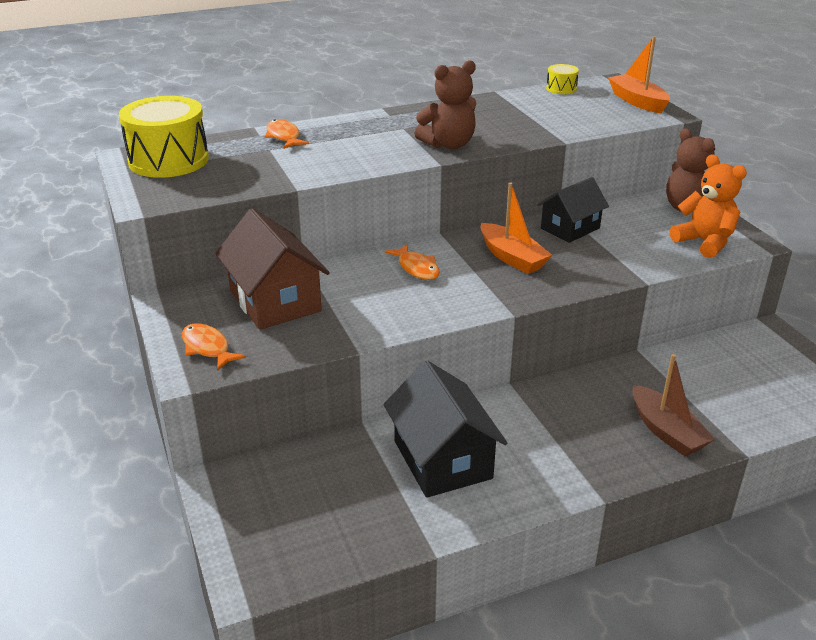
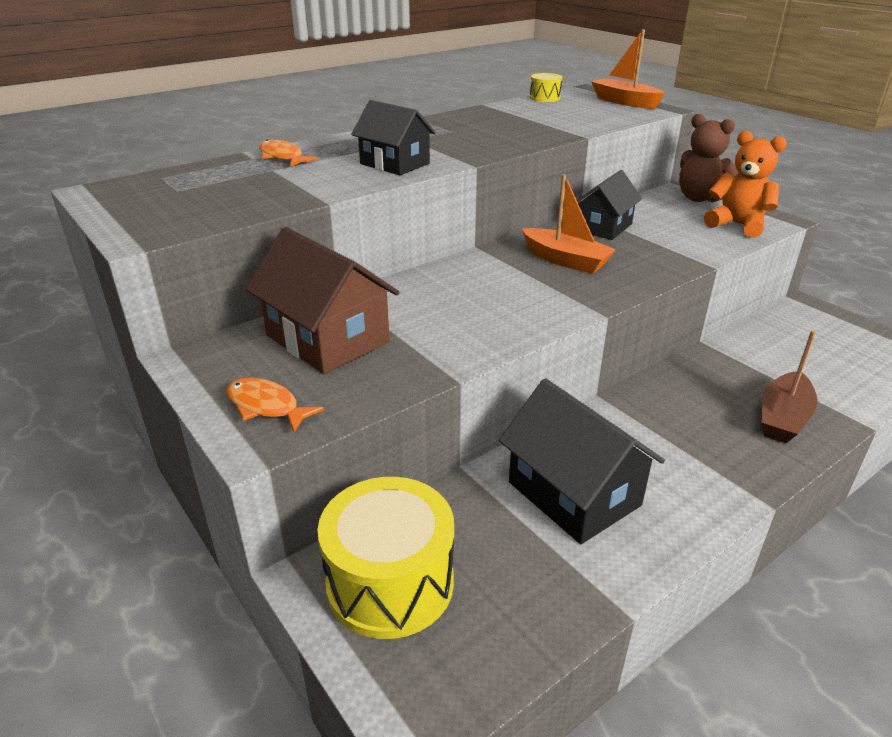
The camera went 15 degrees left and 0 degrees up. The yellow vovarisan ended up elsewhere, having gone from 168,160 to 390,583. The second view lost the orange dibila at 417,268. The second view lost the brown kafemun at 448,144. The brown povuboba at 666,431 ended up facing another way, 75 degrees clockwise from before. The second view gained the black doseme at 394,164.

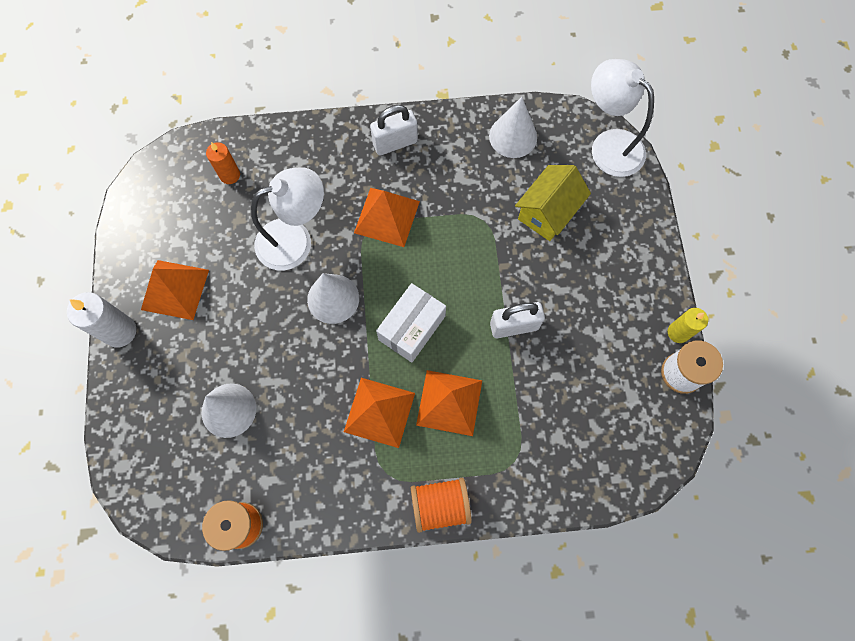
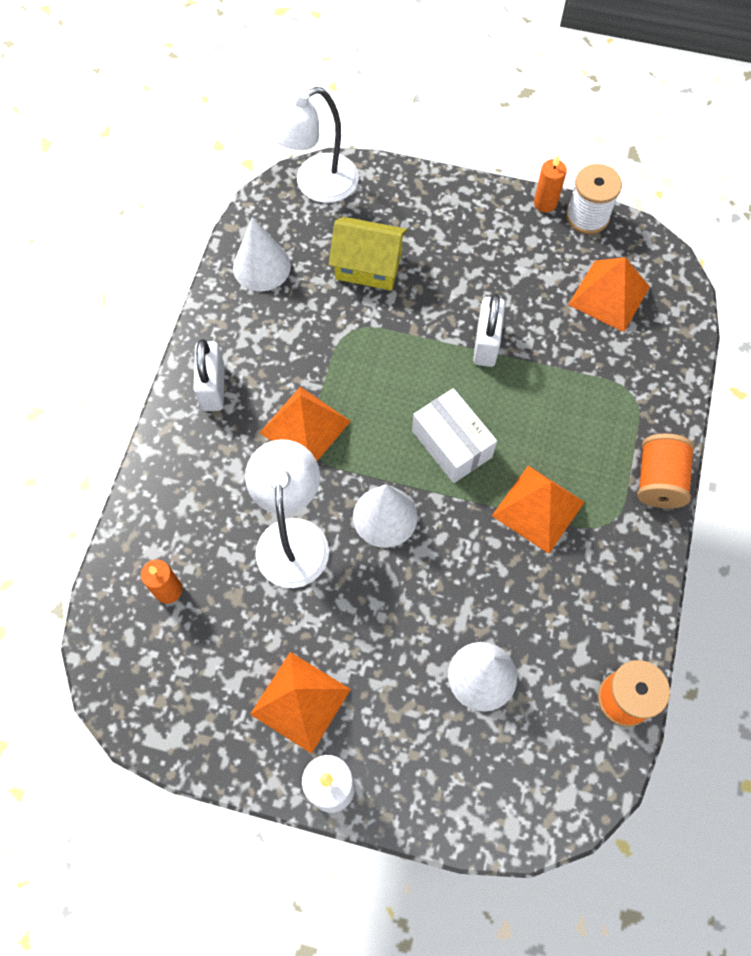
The camera went 70 degrees left and 5 degrees down. The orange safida ended up elsewhere, having gone from 449,402 to 609,296. The yellow doseme at 548,212 ended up facing another way, 45 degrees counterclockwise from before. What was the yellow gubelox at 678,332 turned into the orange gubelox at 545,203.

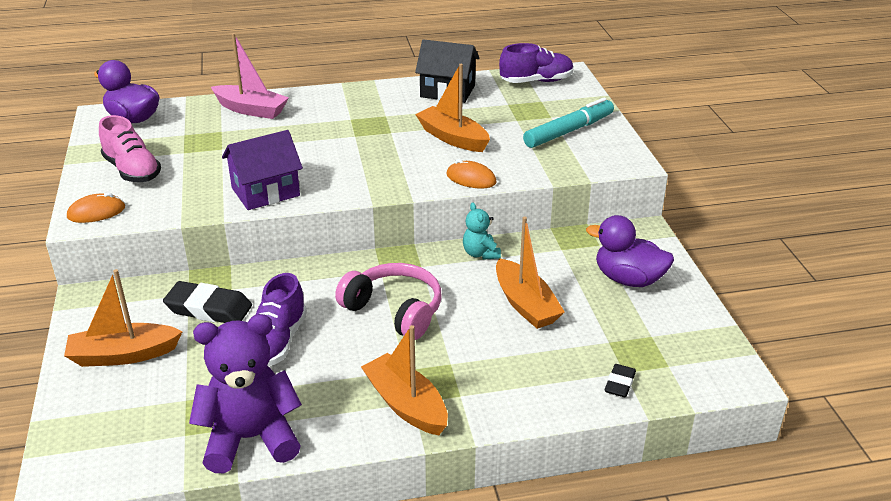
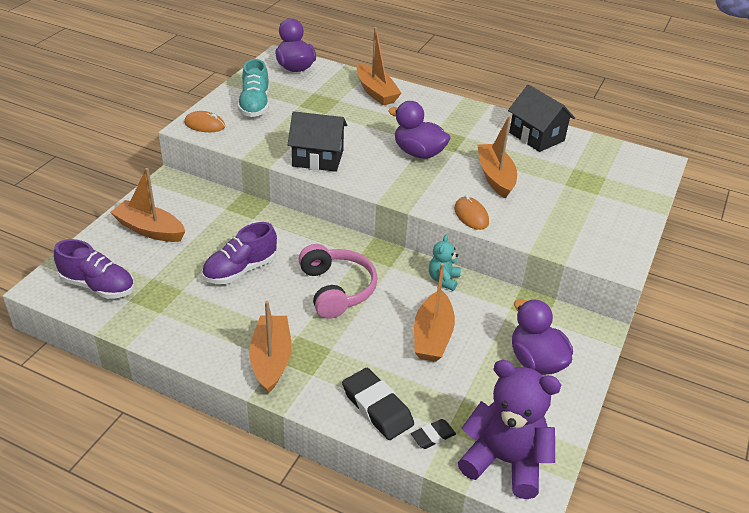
The camera went 35 degrees right and 5 degrees up. What was the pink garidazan at 132,171 turned into the turquoise garidazan at 255,105. The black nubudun ended up elsewhere, having gone from 209,308 to 377,407. The purple kafemun ended up elsewhere, having gone from 251,438 to 504,461. What was the pink povuboba at 251,110 turned into the orange povuboba at 376,92. What was the purple doseme at 265,192 turned into the black doseme at 318,158. The purple garidazan ended up elsewhere, having gone from 536,81 to 98,286. The second view lost the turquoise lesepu at 568,131. The second view gained the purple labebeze at 418,153.

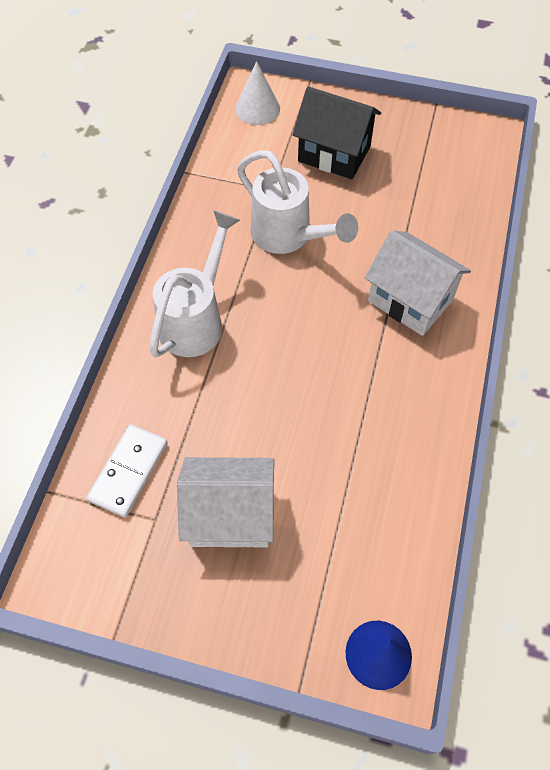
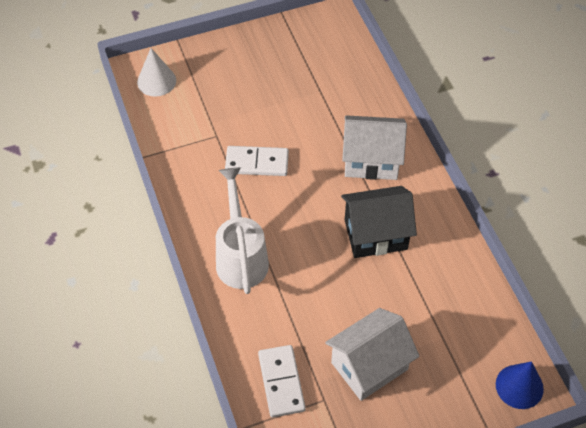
The camera went 35 degrees left and 5 degrees down. Where the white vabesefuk stood at 289,237, the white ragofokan came to stand at 257,163. The black doseme ended up elsewhere, having gone from 334,153 to 375,234.

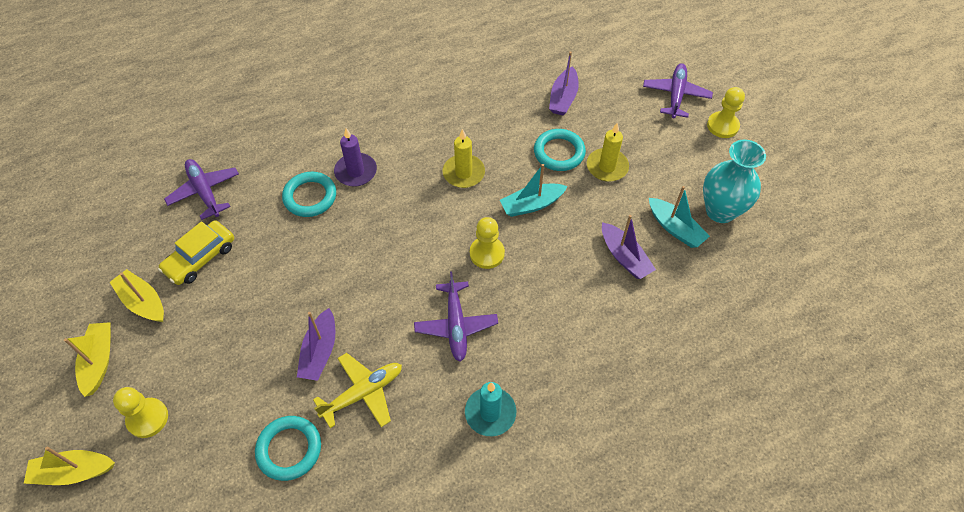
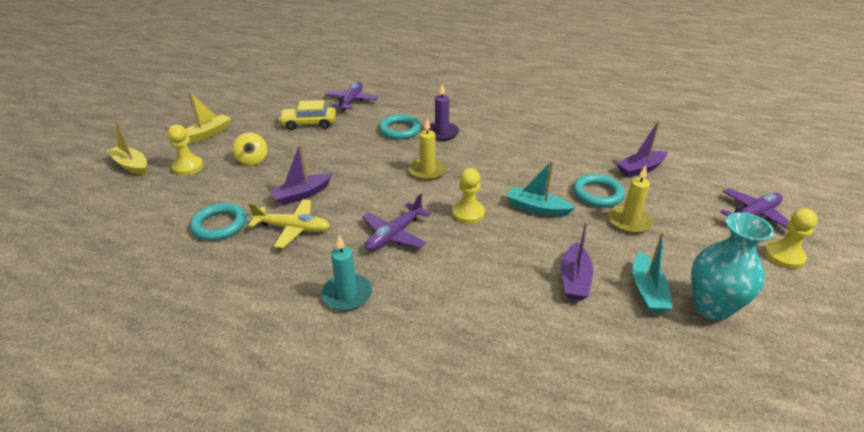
The camera went 45 degrees right and 20 degrees down. The second view lost the yellow povuboba at 143,302. The yellow gubelox ended up elsewhere, having gone from 463,173 to 427,171. The second view gained the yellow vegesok at 252,160.

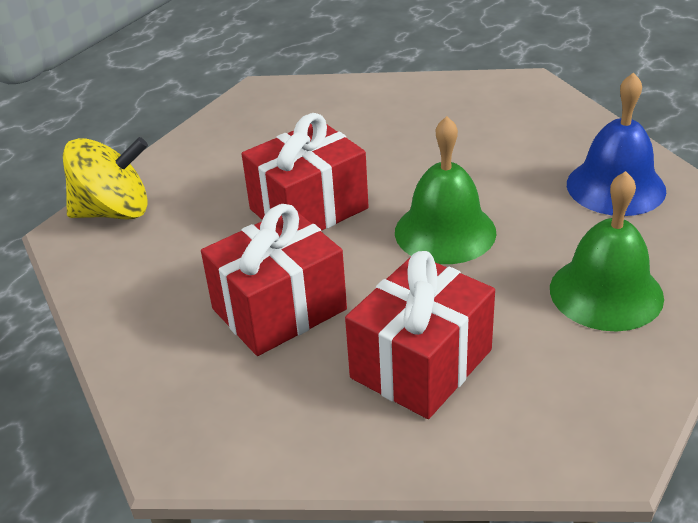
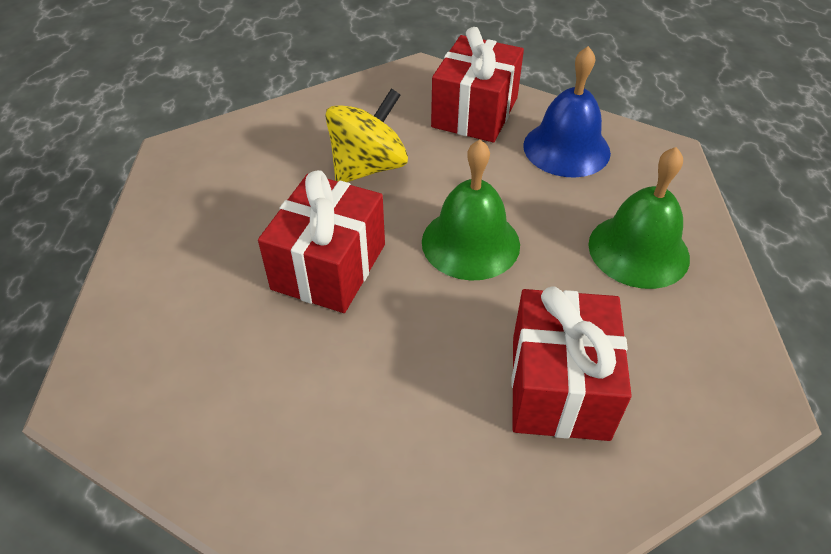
The camera went 35 degrees left and 10 degrees up. The yellow vegesok ended up elsewhere, having gone from 114,212 to 368,167. The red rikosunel ended up elsewhere, having gone from 279,309 to 474,112.

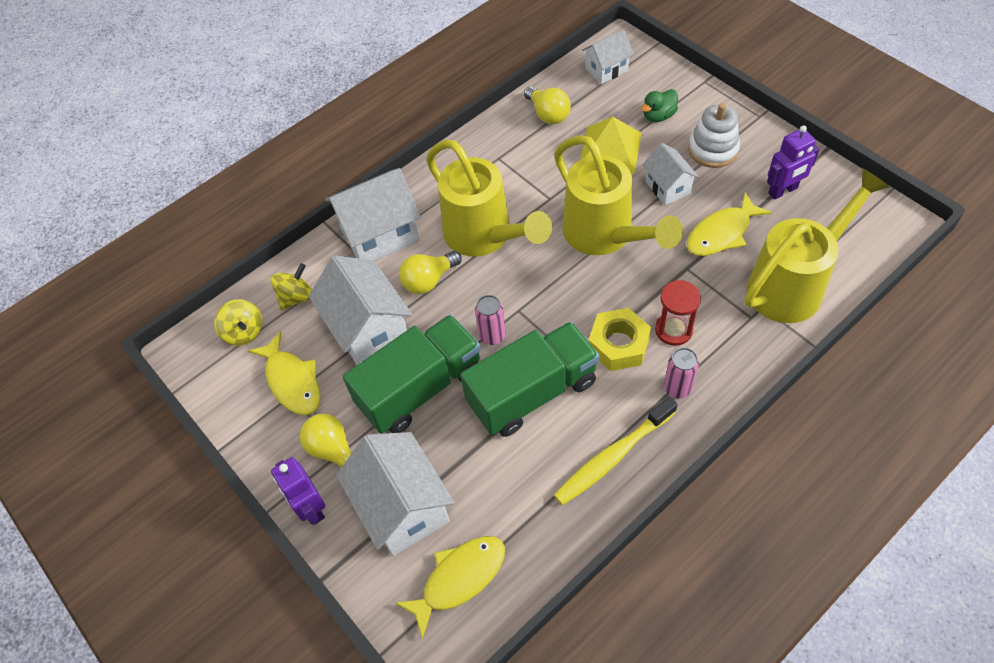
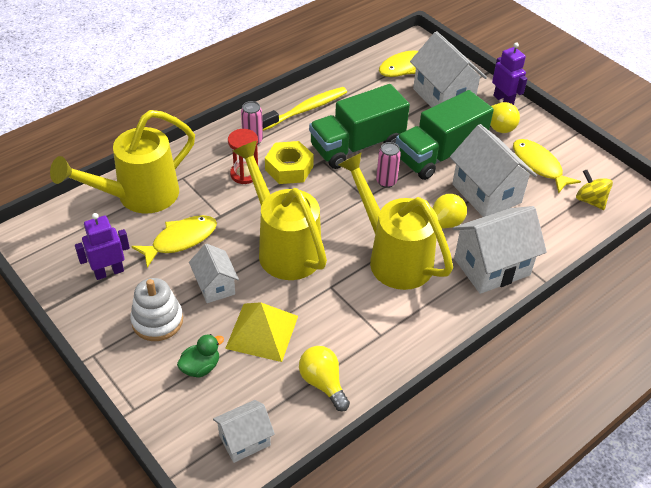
The camera went 175 degrees right and 10 degrees down. The second view lost the yellow vegesok at 297,297.

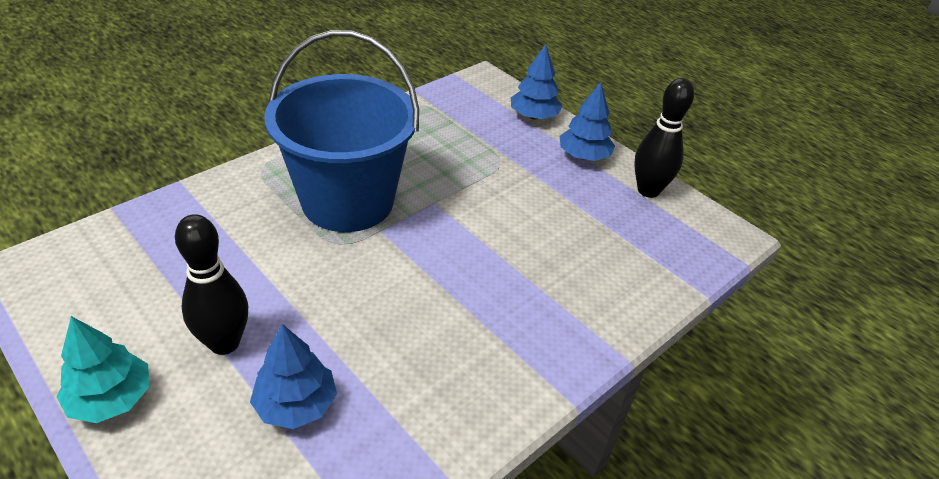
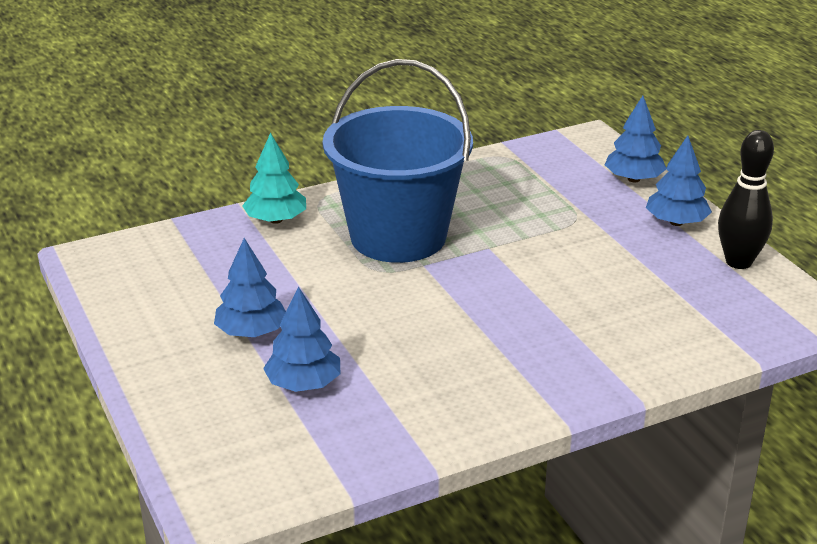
The camera went 20 degrees right and 10 degrees down. The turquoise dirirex ended up elsewhere, having gone from 111,398 to 276,220. Where the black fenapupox stood at 224,343, the blue dirirex came to stand at 251,332.

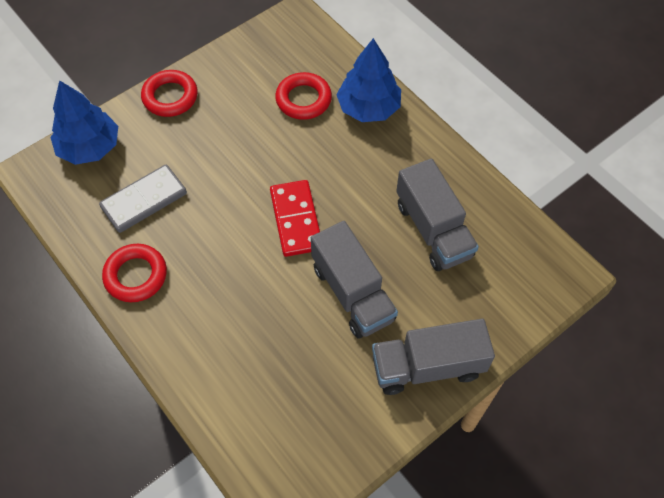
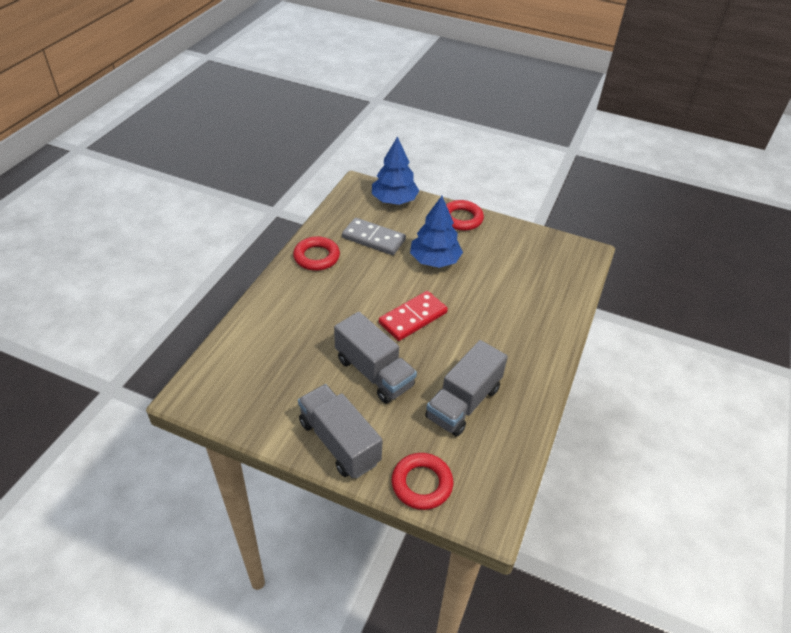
The camera went 60 degrees right and 15 degrees down. The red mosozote ended up elsewhere, having gone from 303,99 to 422,484. The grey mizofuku at 352,293 ended up facing another way, 75 degrees counterclockwise from before. The blue dirirex ended up elsewhere, having gone from 368,107 to 434,260.

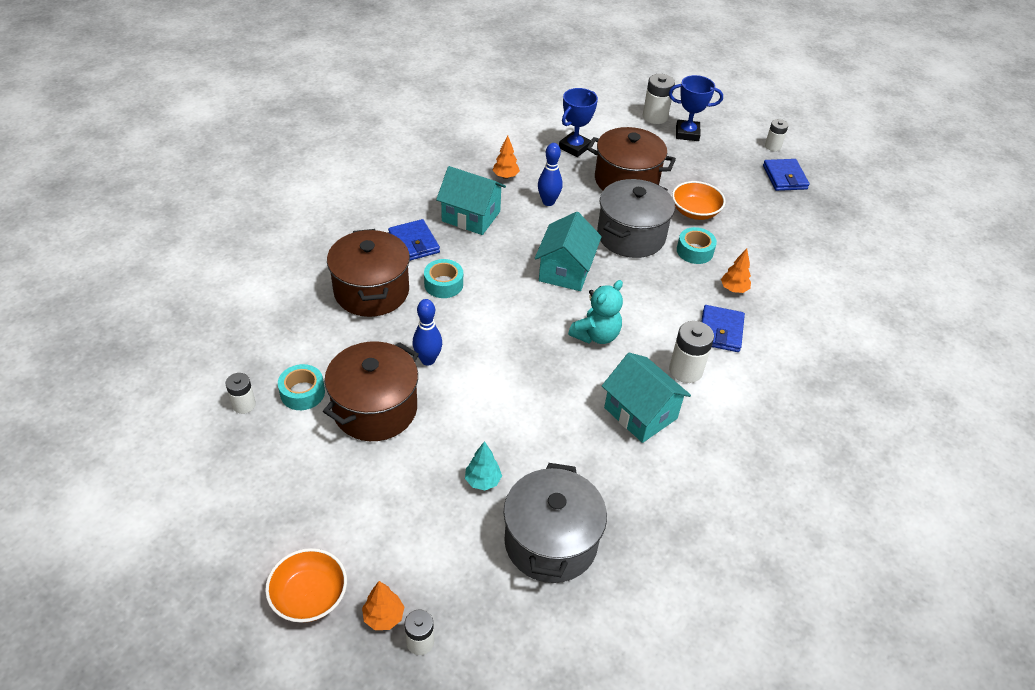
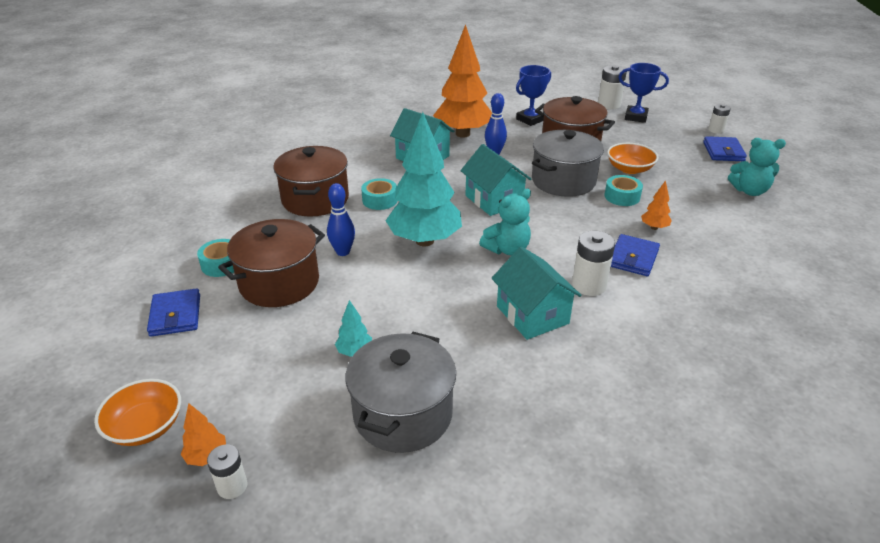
The camera went 15 degrees right and 10 degrees down. The second view lost the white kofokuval at 244,405. The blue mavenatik ended up elsewhere, having gone from 414,243 to 175,315. The size of the orange dirirex at 505,176 changed by a factor of 2.47. The turquoise doseme at 565,270 ended up facing another way, 60 degrees counterclockwise from before. The second view gained the turquoise dirirex at 425,241. The second view gained the turquoise kafemun at 749,191.

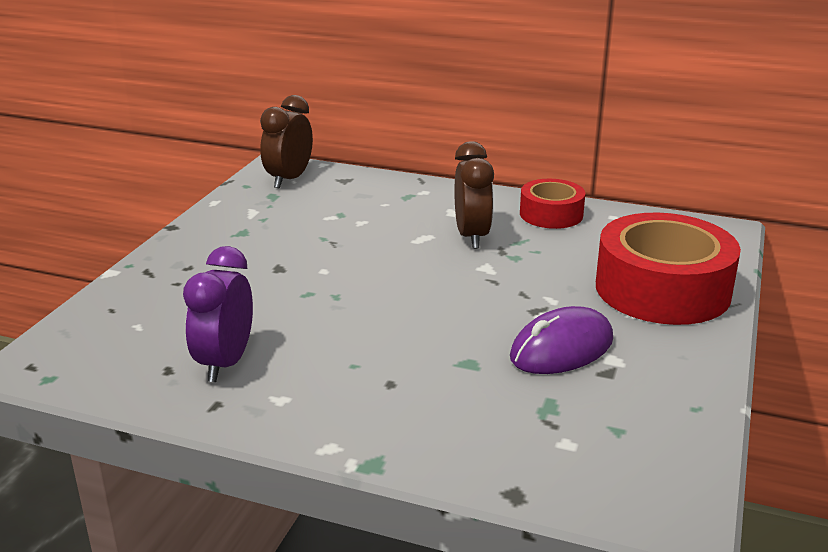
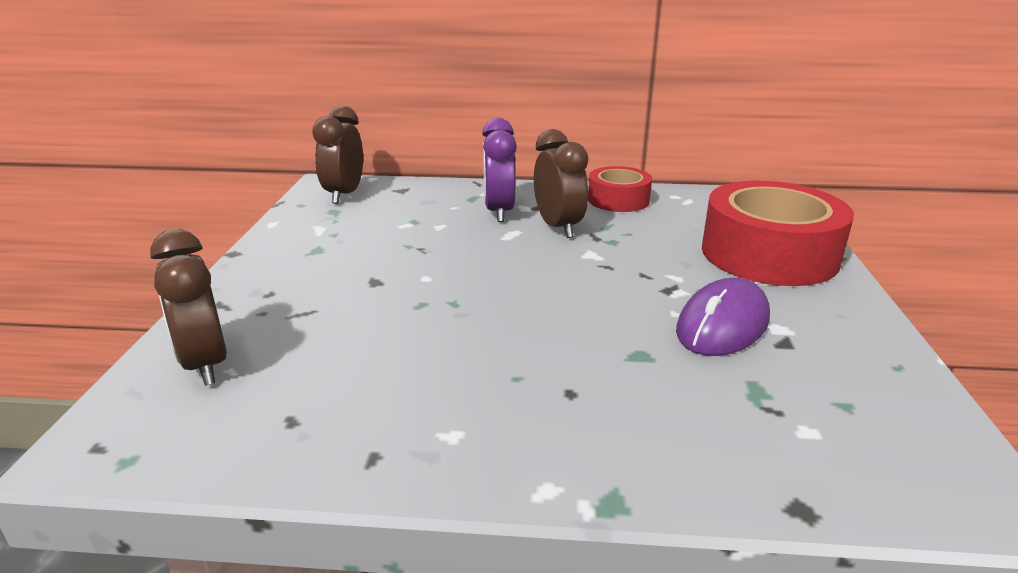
The camera went 15 degrees left and 0 degrees up. The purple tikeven ended up elsewhere, having gone from 225,363 to 499,212. The second view gained the brown tikeven at 205,364.

